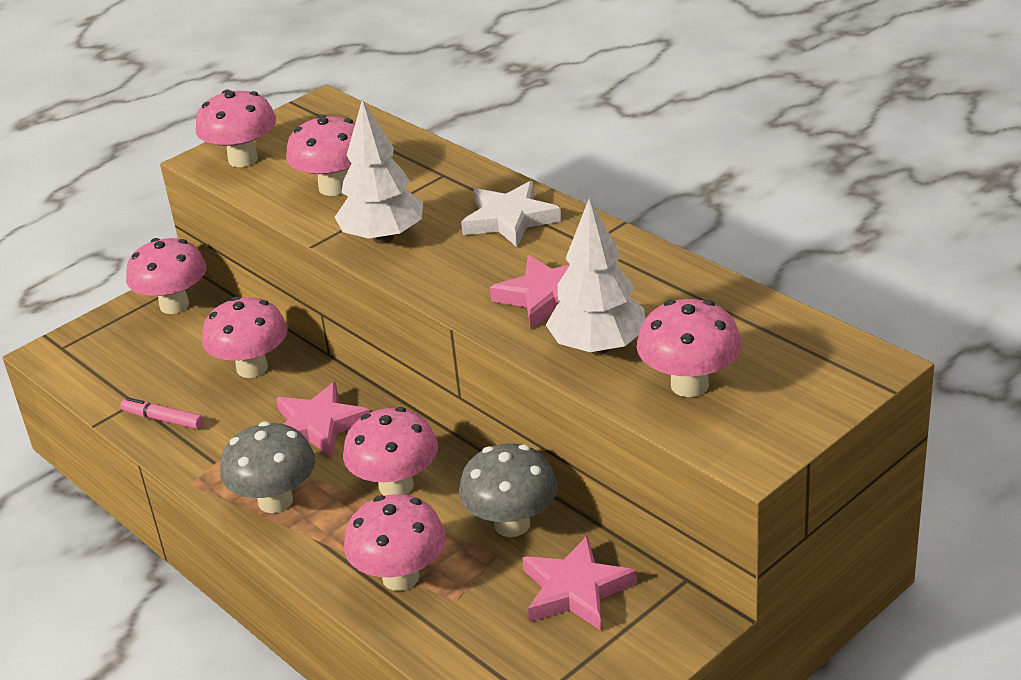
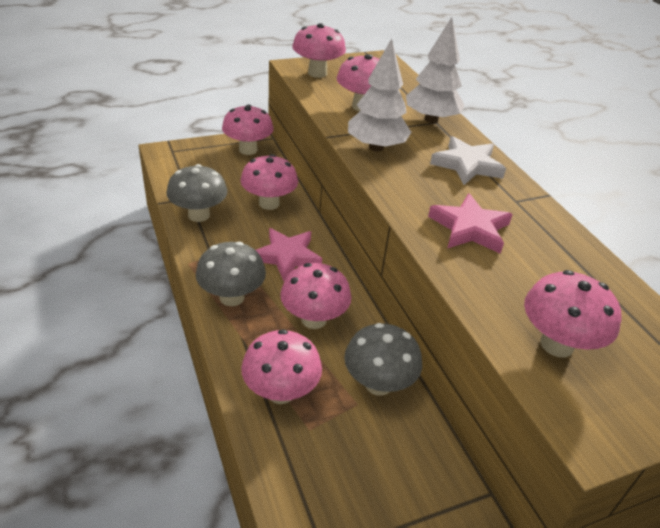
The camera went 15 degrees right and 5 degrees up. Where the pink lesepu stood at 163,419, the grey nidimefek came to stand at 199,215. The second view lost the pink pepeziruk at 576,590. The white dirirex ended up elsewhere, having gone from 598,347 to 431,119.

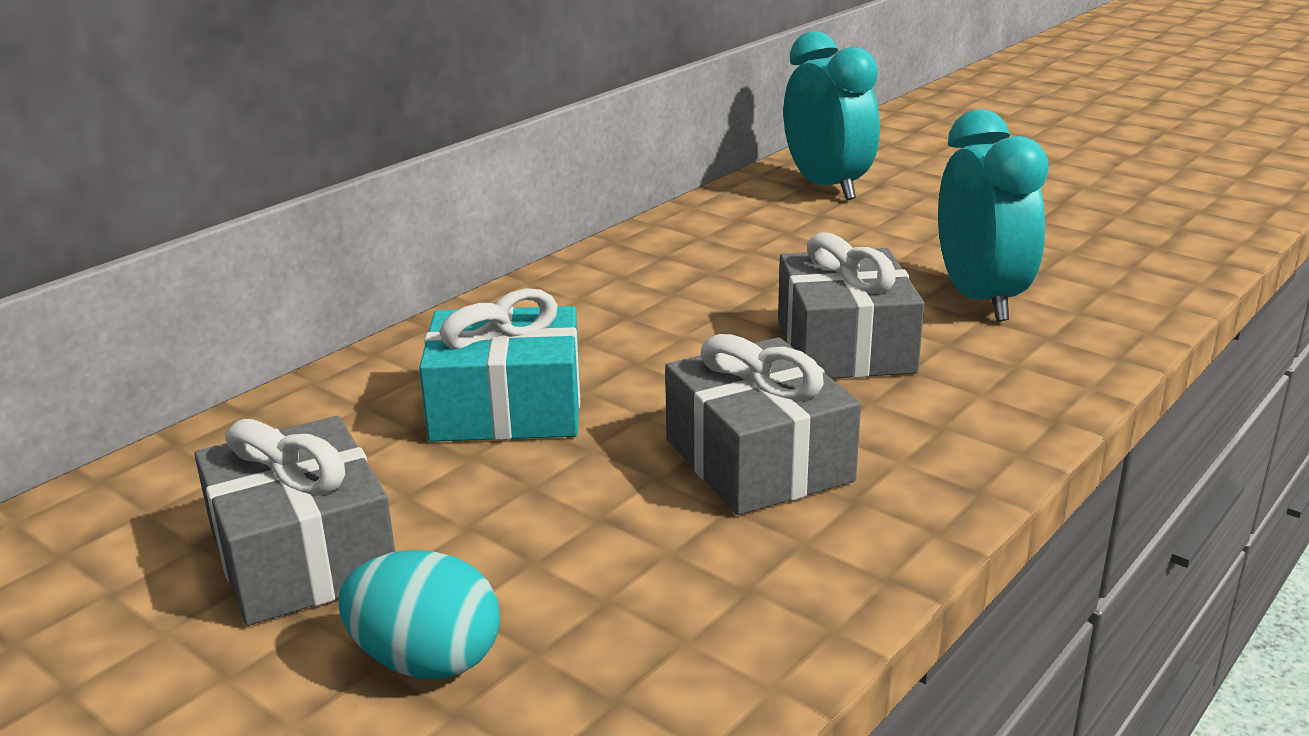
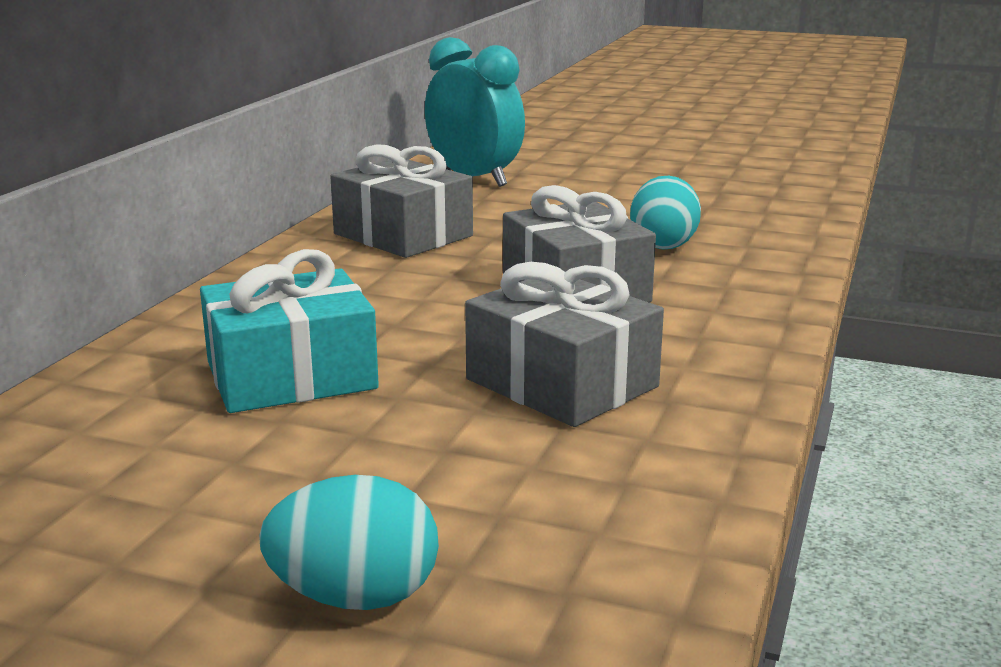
The camera went 20 degrees left and 5 degrees down. The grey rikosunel ended up elsewhere, having gone from 303,555 to 403,235. Where the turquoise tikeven stood at 980,299, the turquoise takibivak came to stand at 663,244.

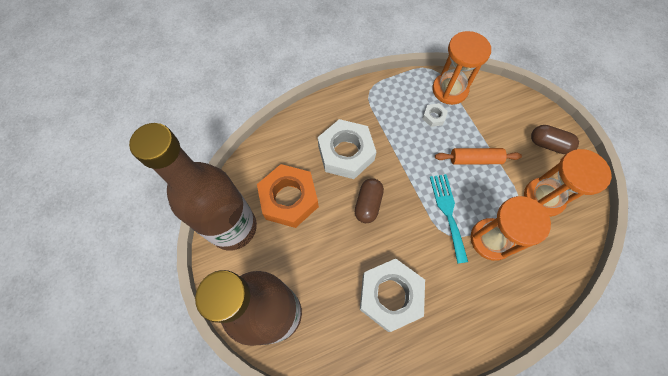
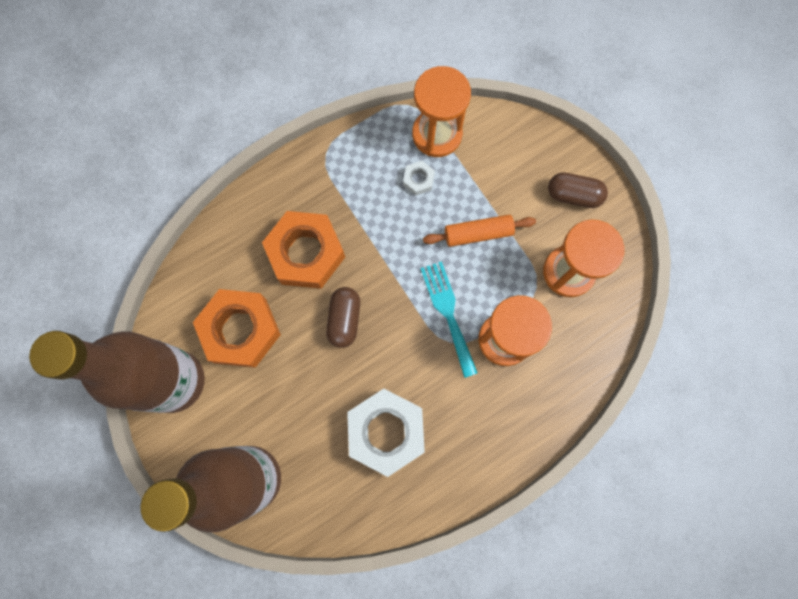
The camera went 10 degrees left and 10 degrees up. What was the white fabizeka at 346,153 turned into the orange fabizeka at 306,253.

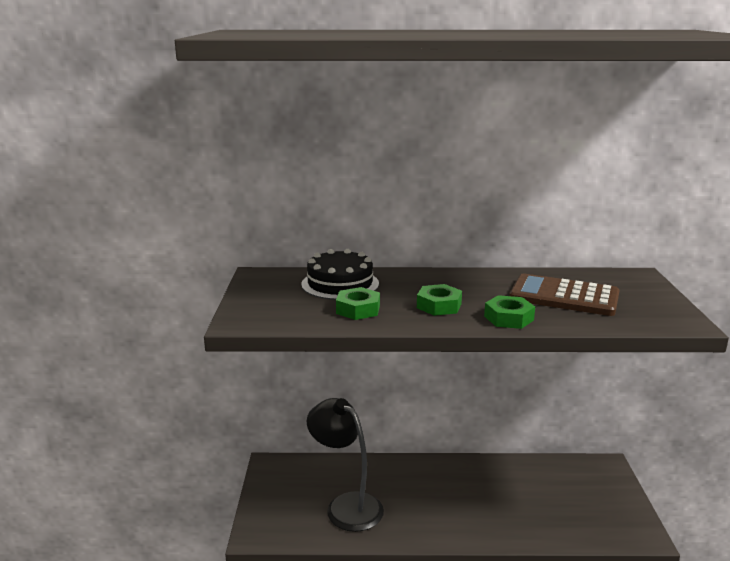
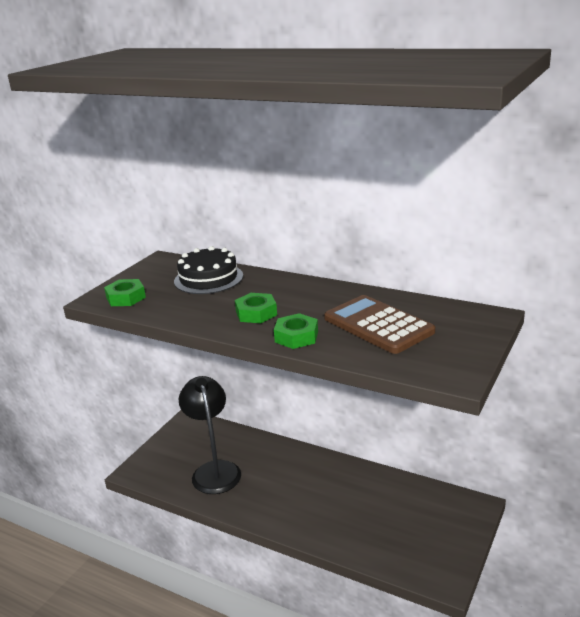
The camera went 30 degrees right and 5 degrees up. The green fabizeka ended up elsewhere, having gone from 358,309 to 126,298.

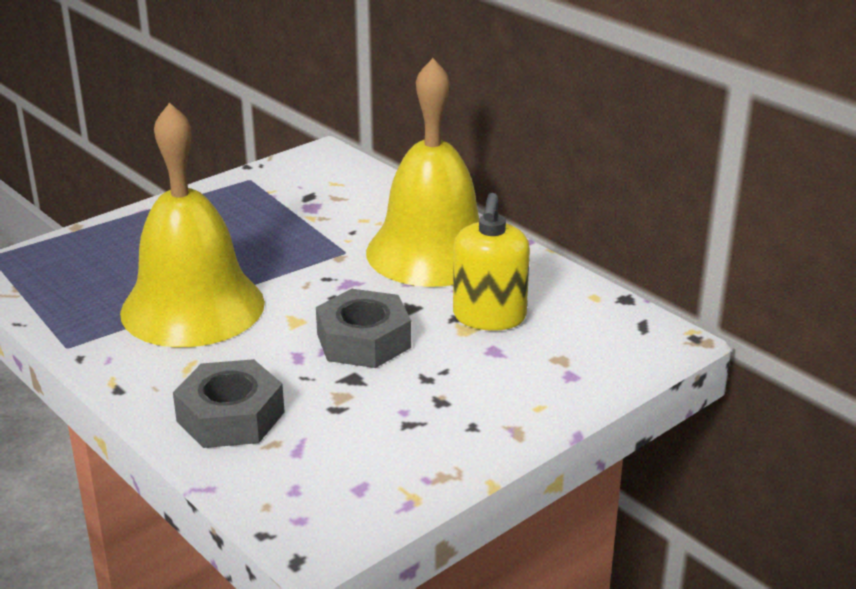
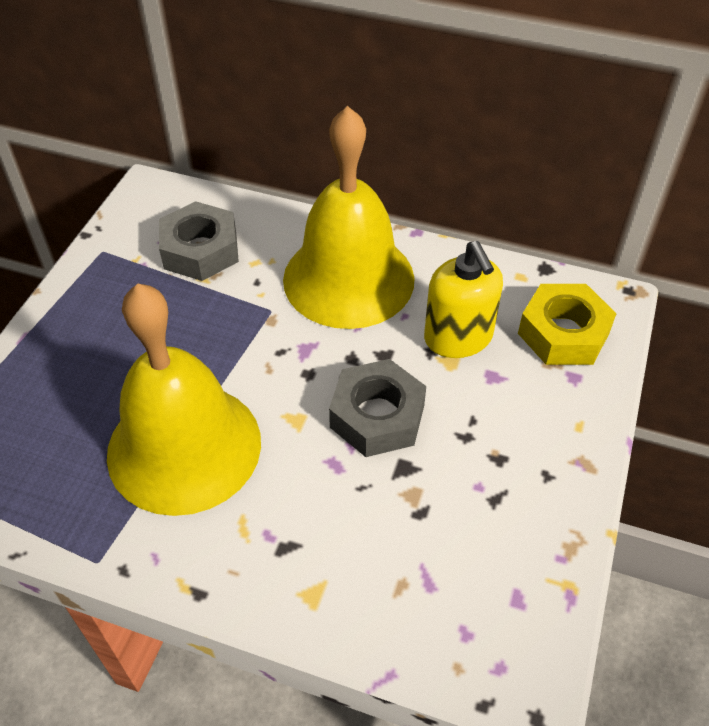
The camera went 30 degrees left and 20 degrees up. The grey fabizeka ended up elsewhere, having gone from 230,416 to 200,250. The second view gained the yellow fabizeka at 563,333.

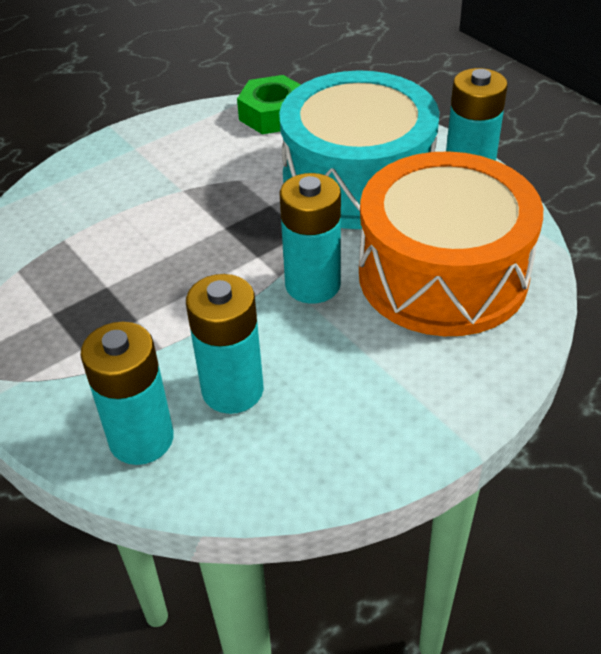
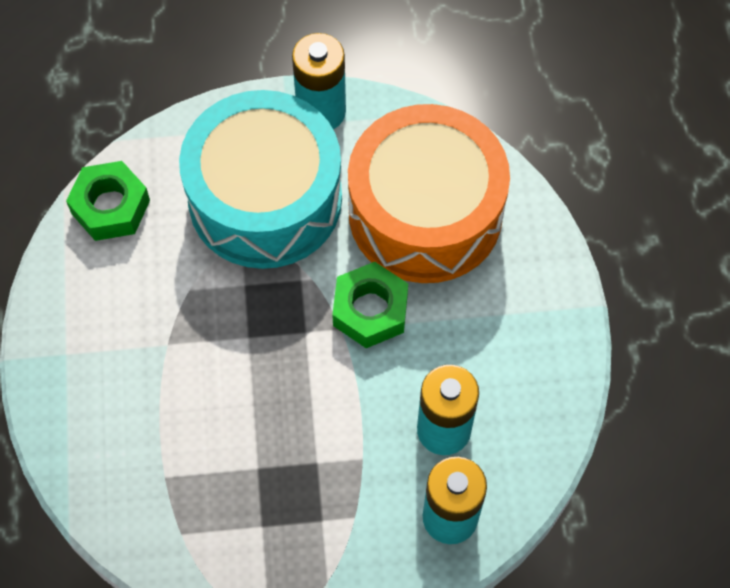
The camera went 60 degrees left and 20 degrees up. Where the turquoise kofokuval stood at 312,285, the green fabizeka came to stand at 370,310.

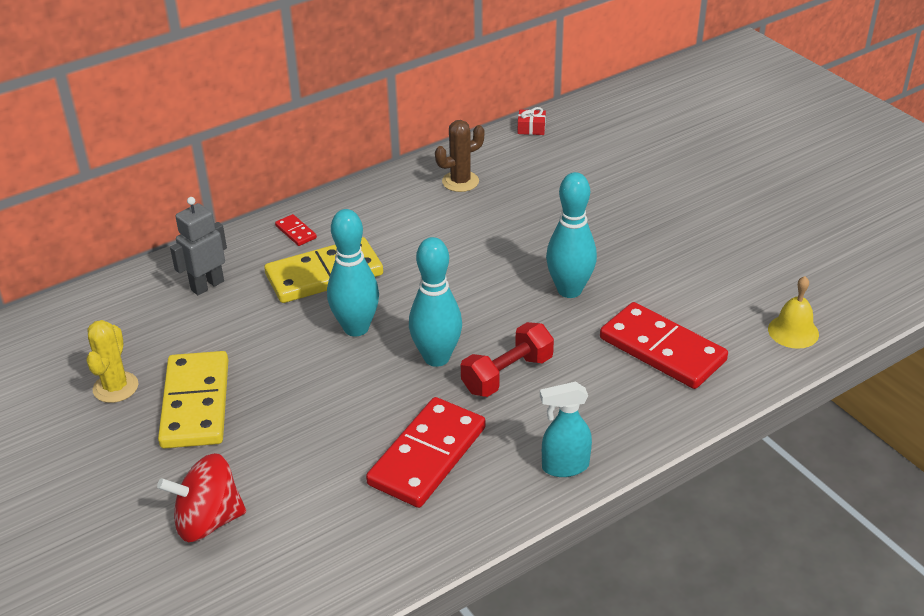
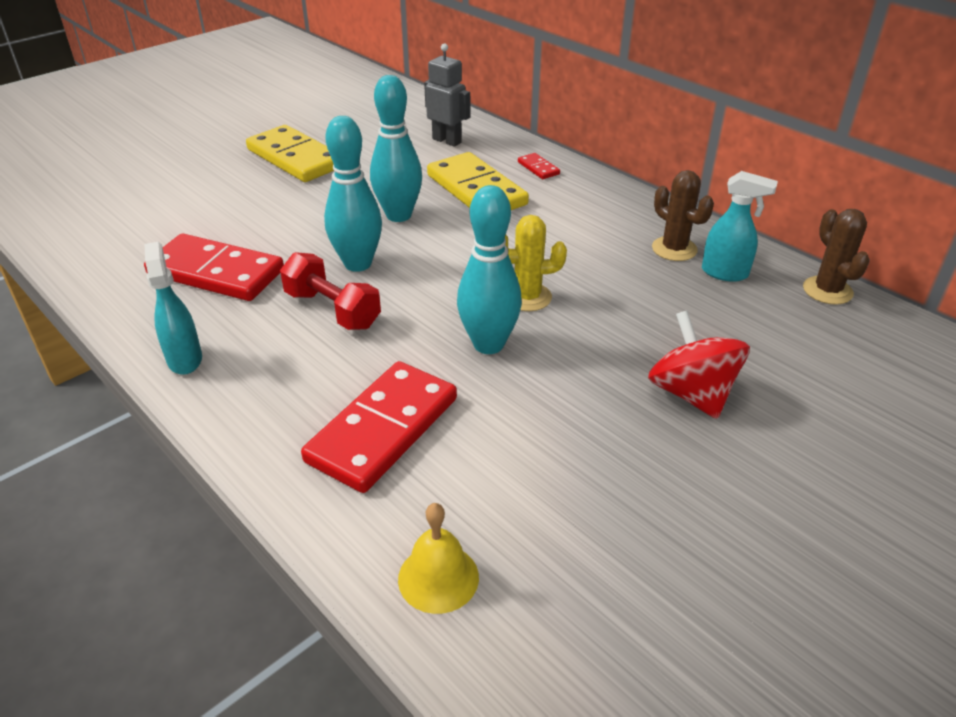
The camera went 80 degrees right and 0 degrees up. The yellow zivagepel ended up elsewhere, having gone from 115,387 to 527,297. The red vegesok ended up elsewhere, having gone from 208,521 to 691,393. The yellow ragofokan at 196,403 ended up facing another way, 60 degrees clockwise from before. The red ragofokan at 296,232 ended up facing another way, 75 degrees counterclockwise from before. Where the red rikosunel stood at 531,128, the brown zivagepel came to stand at 827,290. The second view gained the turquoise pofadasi at 725,273.

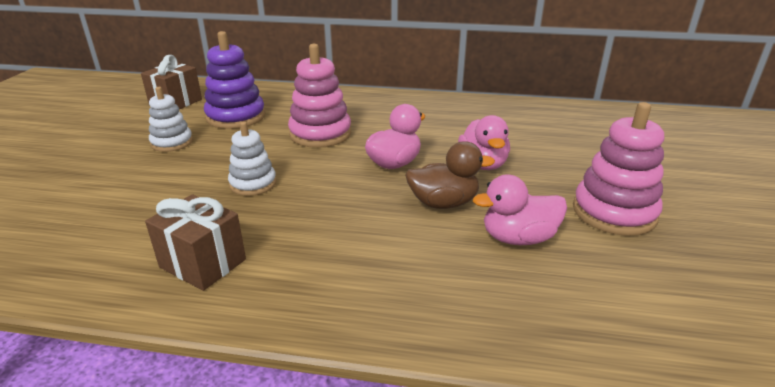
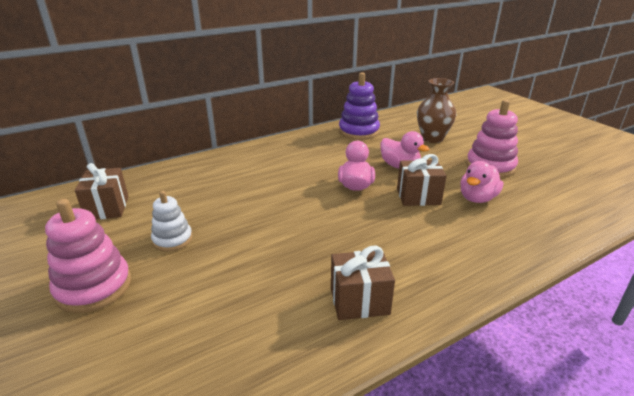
The camera went 40 degrees left and 0 degrees up. The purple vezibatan ended up elsewhere, having gone from 236,117 to 358,131. The second view lost the white vezibatan at 253,184. The pink vezibatan ended up elsewhere, having gone from 320,134 to 94,287. Where the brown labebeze stood at 443,203, the brown rikosunel came to stand at 418,196. The second view gained the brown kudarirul at 432,138.

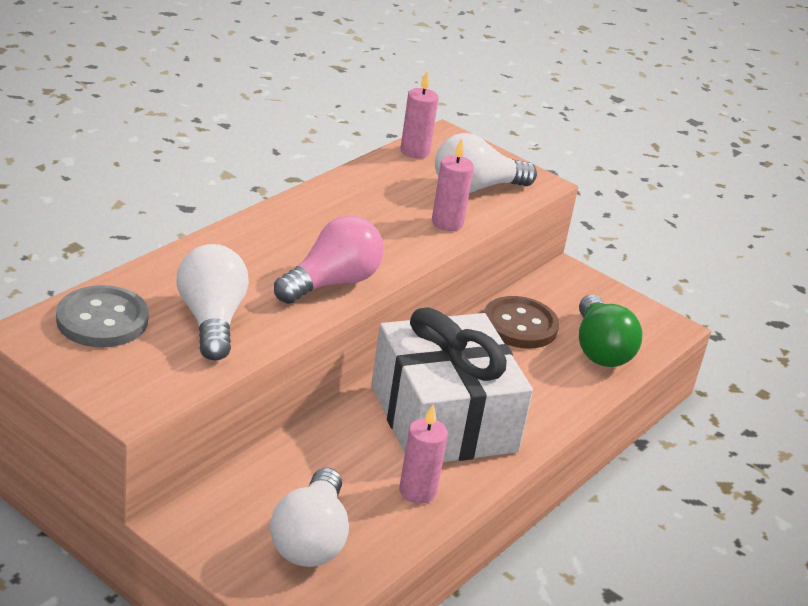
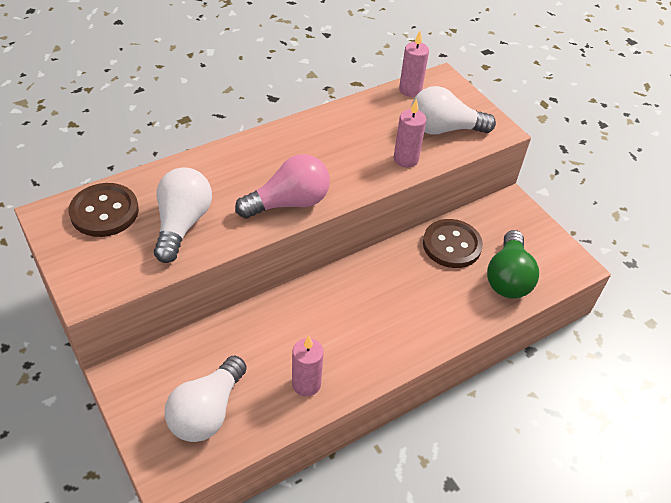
The camera went 20 degrees right and 15 degrees up. What was the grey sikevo at 102,320 turned into the brown sikevo at 104,212. The second view lost the white rikosunel at 443,418.

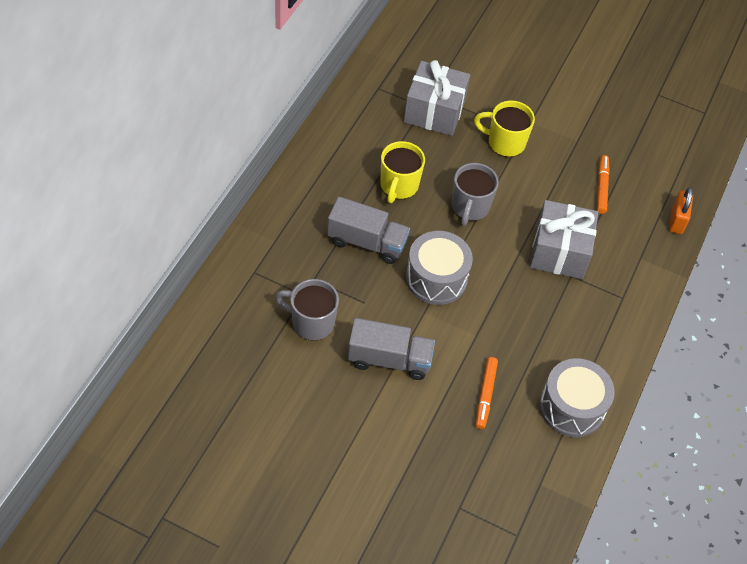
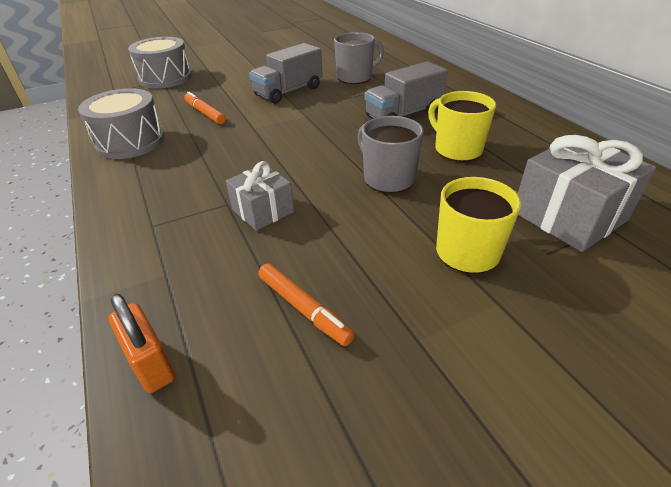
The camera went 135 degrees right and 15 degrees down. The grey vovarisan ended up elsewhere, having gone from 436,278 to 165,78. The size of the grey rikosunel at 559,251 changed by a factor of 0.60.

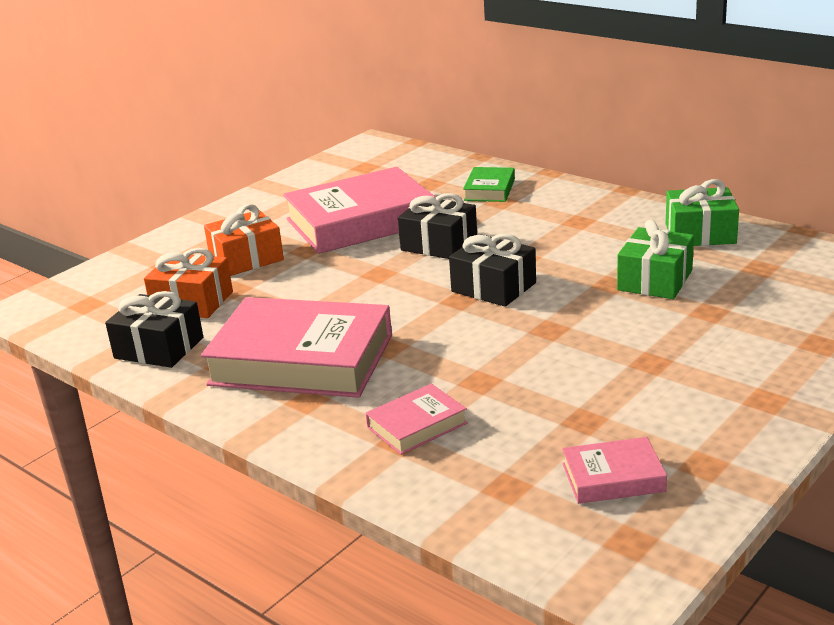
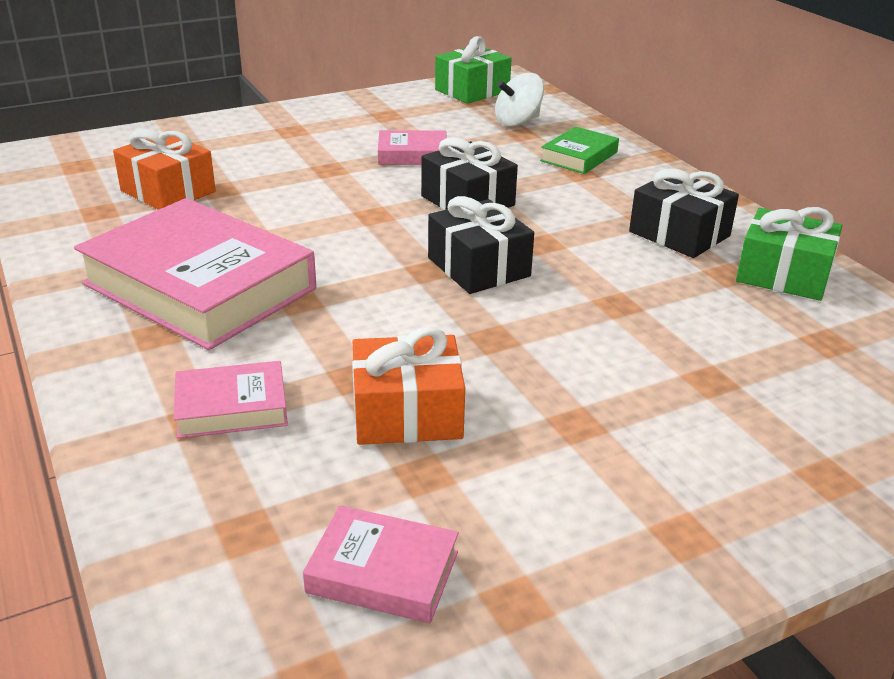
The camera went 20 degrees right and 5 degrees up. The black rikosunel ended up elsewhere, having gone from 159,348 to 679,234. The orange rikosunel ended up elsewhere, having gone from 246,259 to 407,413. The size of the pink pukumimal at 360,221 changed by a factor of 0.47. The green rikosunel ended up elsewhere, having gone from 655,280 to 472,91. The second view gained the white vegesok at 517,122.

